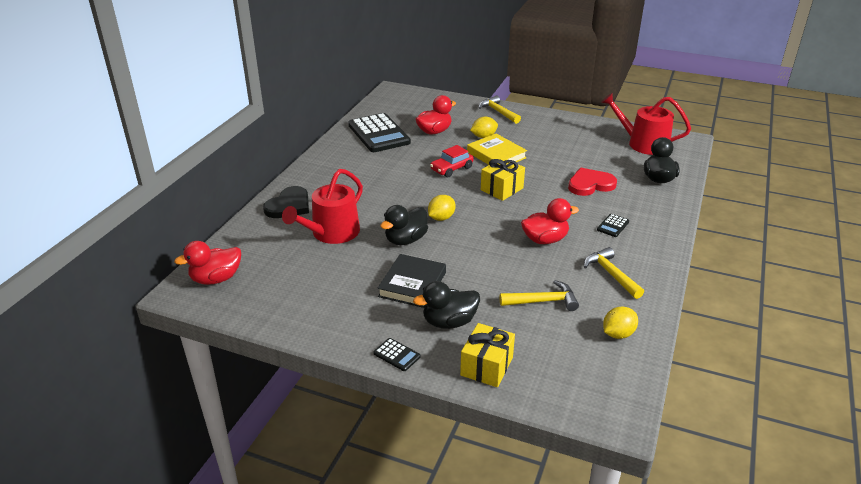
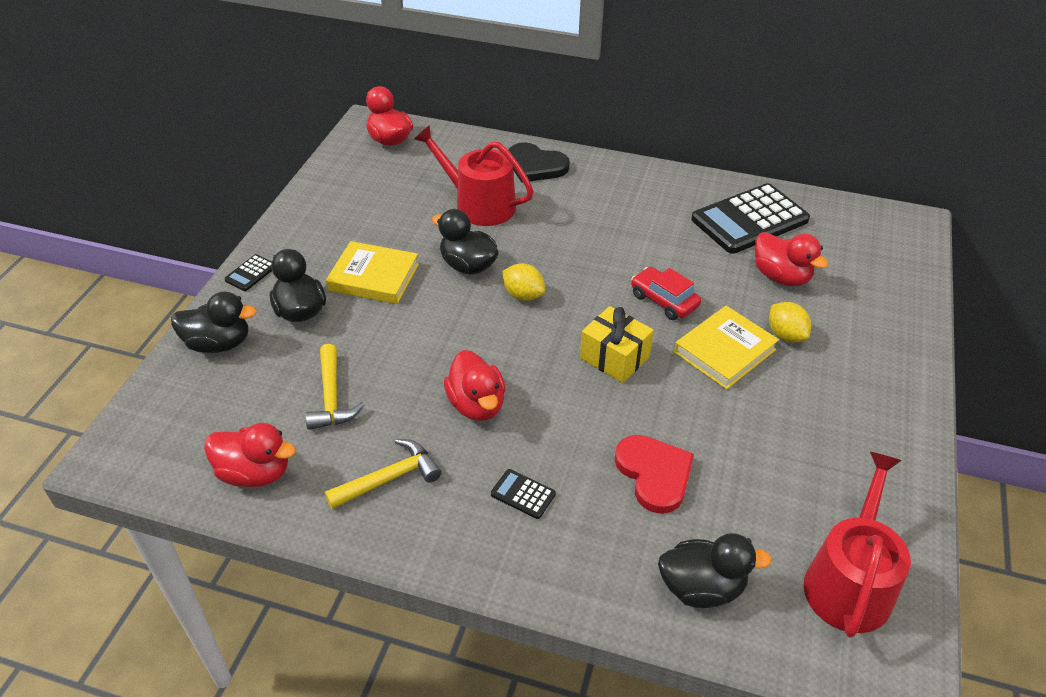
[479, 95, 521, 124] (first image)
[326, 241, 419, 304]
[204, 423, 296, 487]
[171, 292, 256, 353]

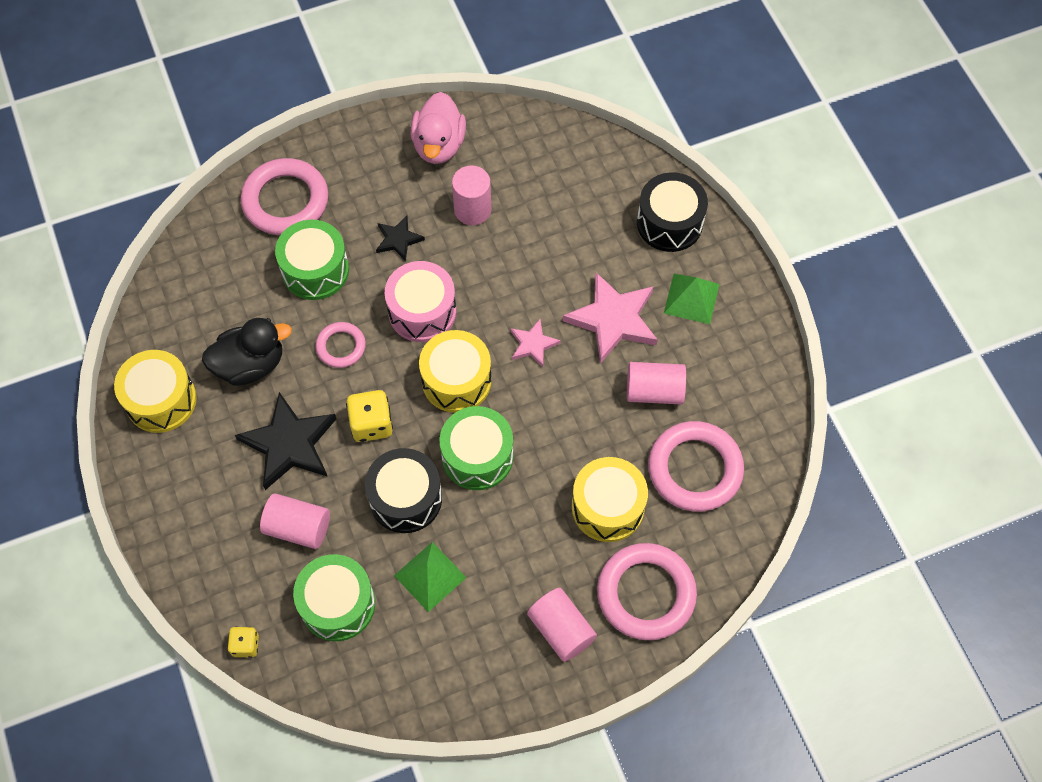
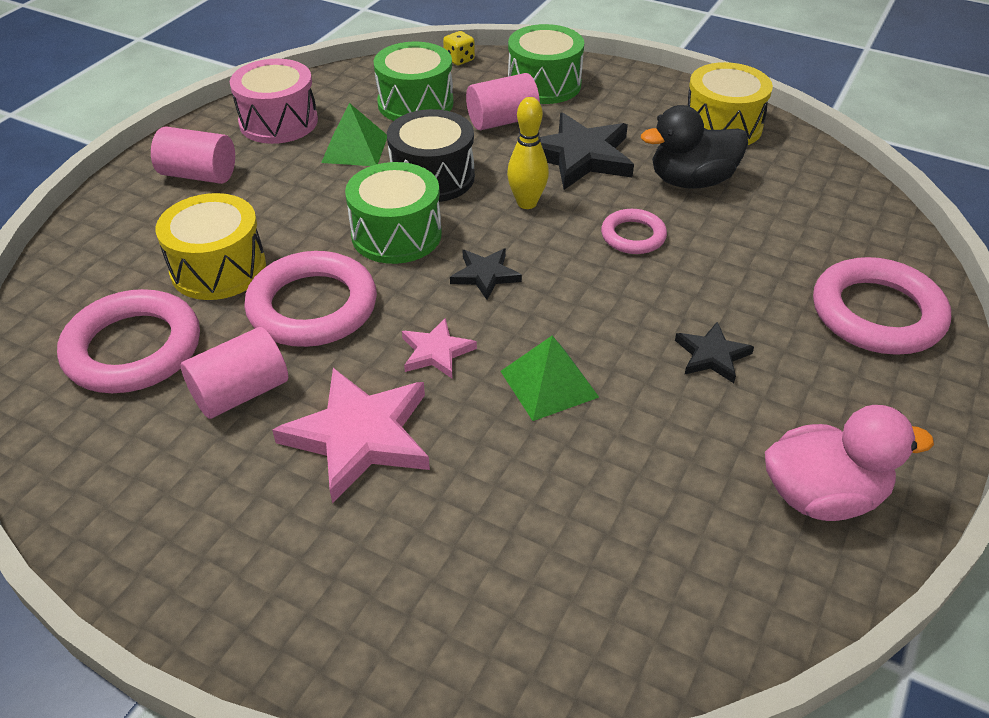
[765, 405, 934, 521]
[452, 166, 491, 225] (first image)
[637, 172, 708, 252] (first image)
[508, 24, 584, 104]
[230, 59, 318, 144]
[500, 336, 599, 421]
[641, 105, 748, 189]
[450, 249, 522, 300]
[507, 97, 549, 209]
[244, 251, 377, 347]

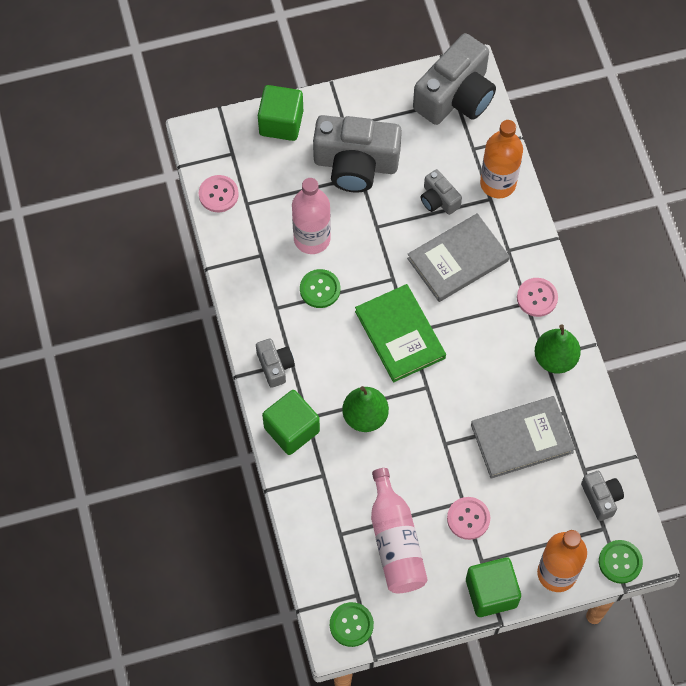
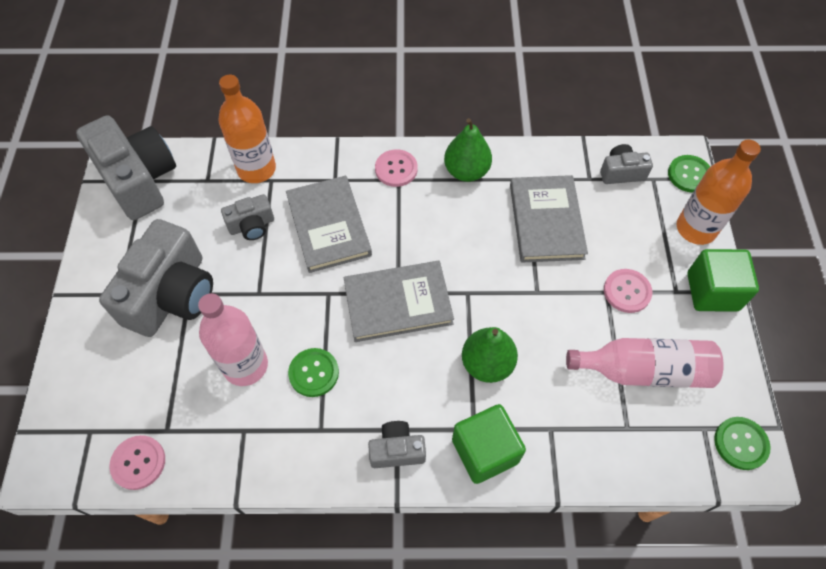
[258, 85, 303, 141] (first image)
[344, 261, 454, 342]

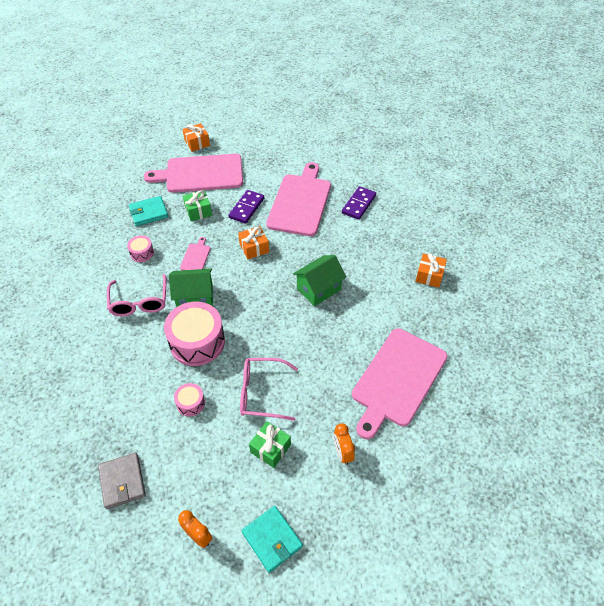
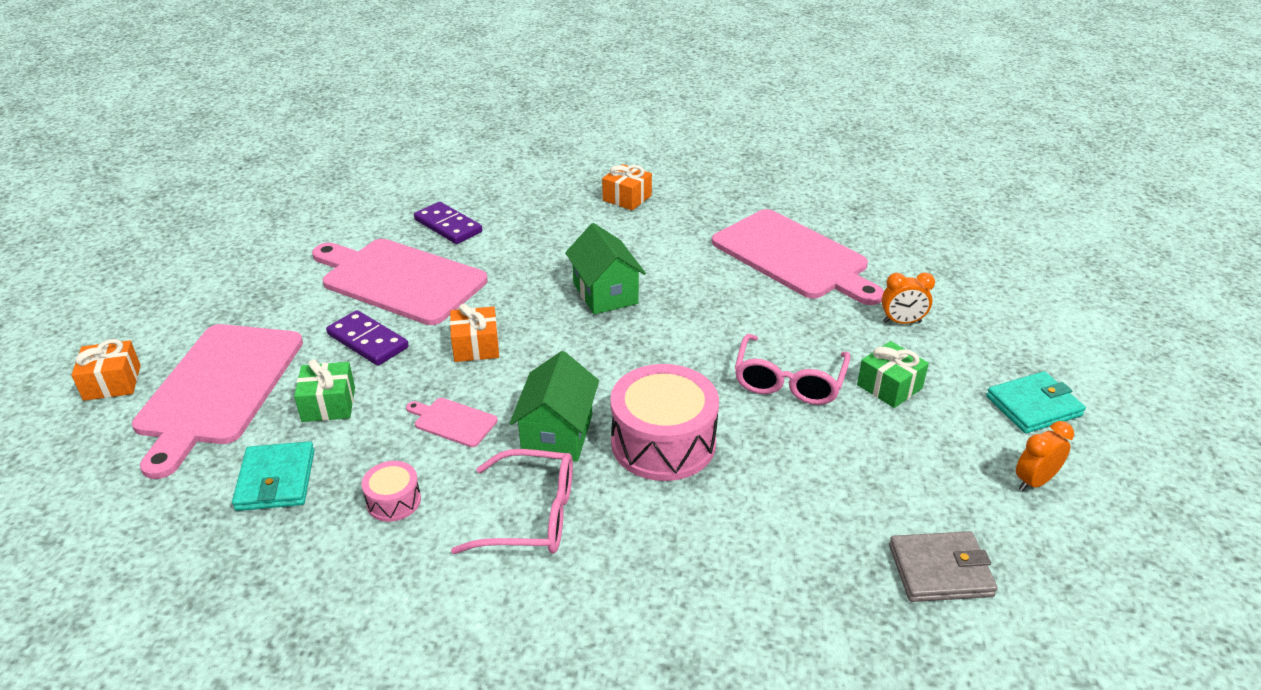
[174, 383, 205, 416] (first image)

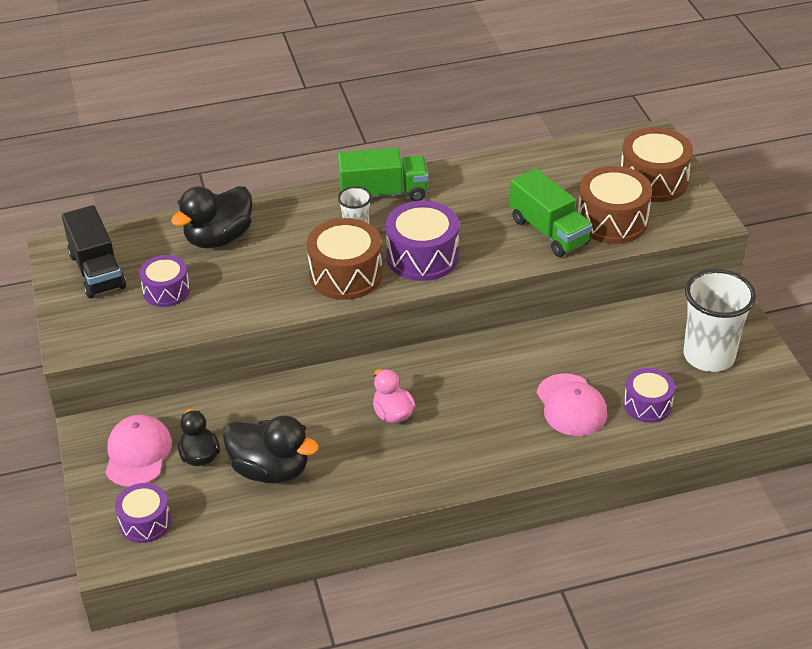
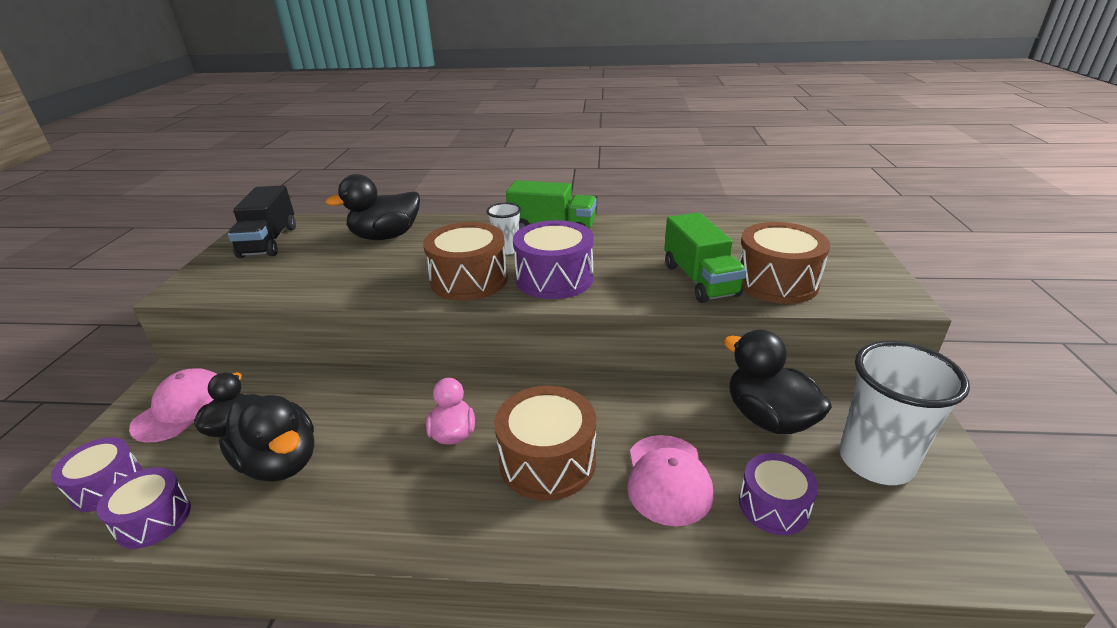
[494, 386, 596, 501]
[96, 467, 191, 549]
[724, 329, 832, 434]

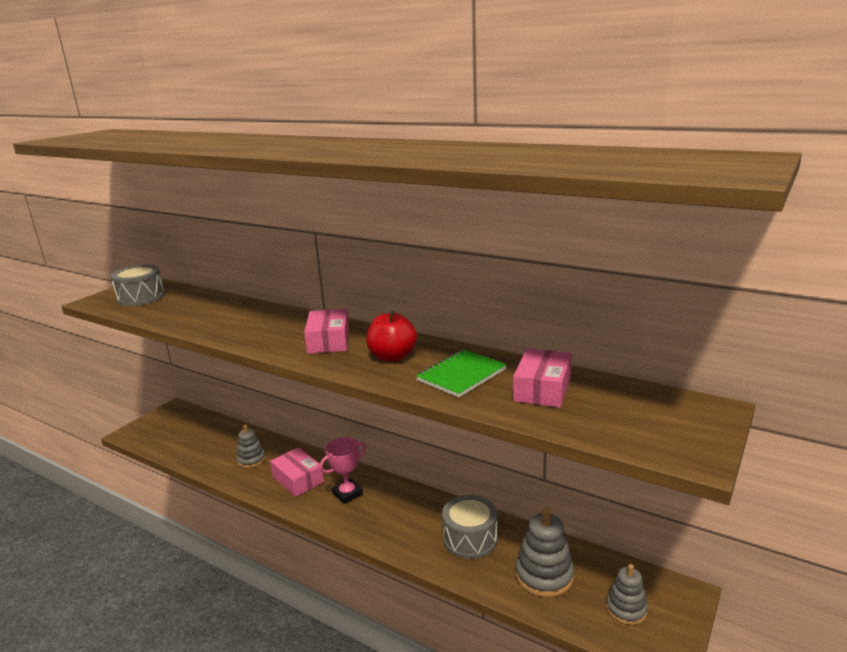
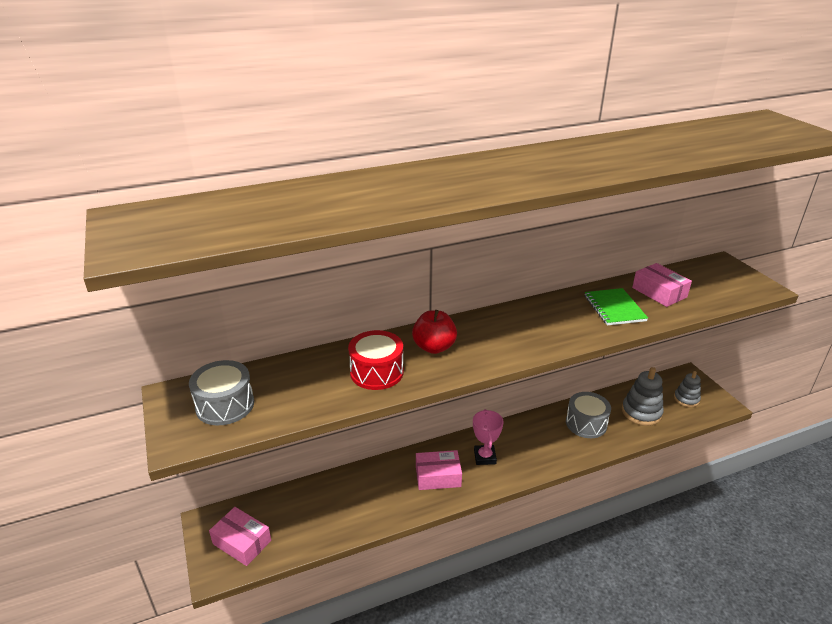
[209, 507, 271, 566]
[412, 310, 457, 354]
[236, 425, 266, 468] (first image)
[348, 330, 404, 390]

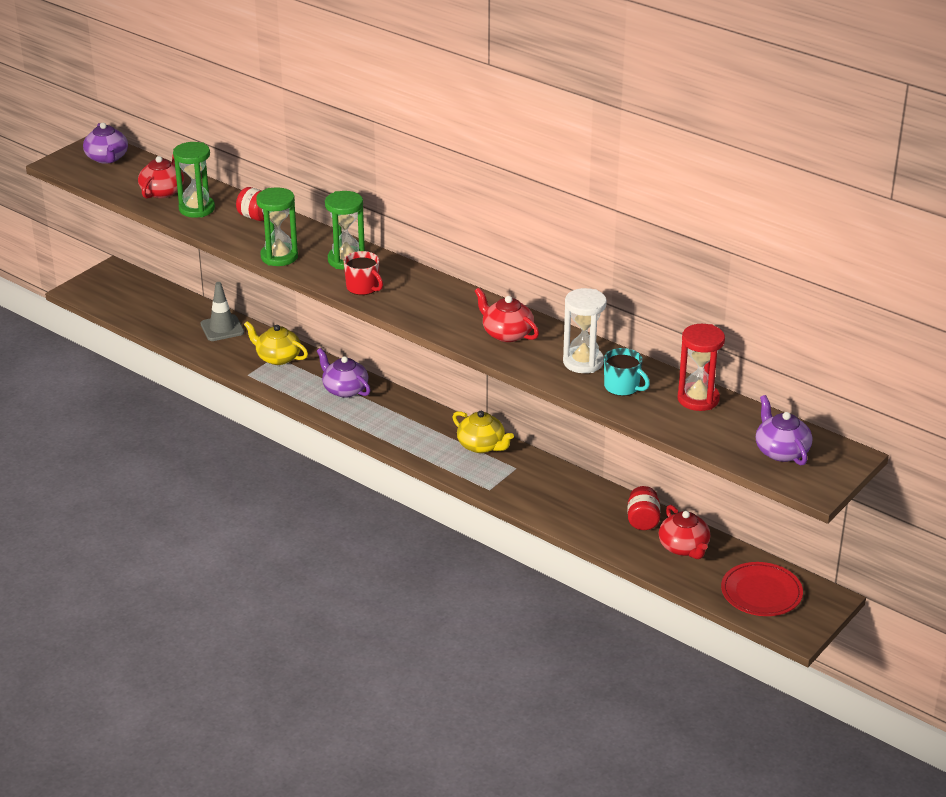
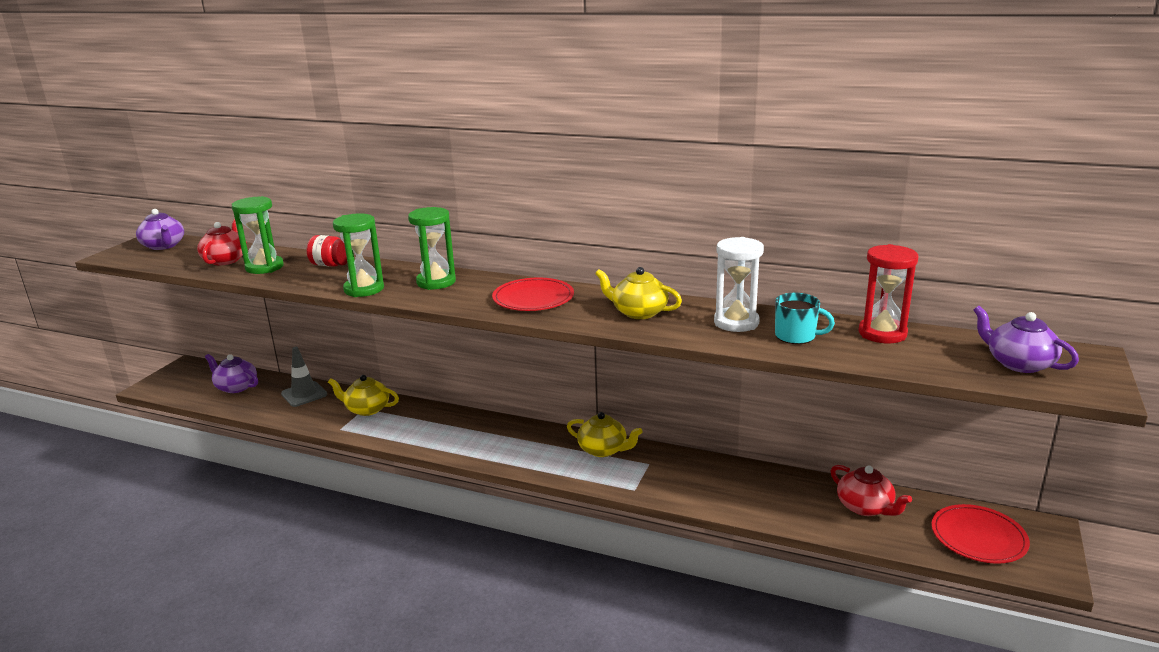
[344, 251, 383, 295] (first image)
[595, 267, 682, 319]
[205, 354, 258, 393]
[628, 486, 660, 530] (first image)
[492, 278, 574, 311]

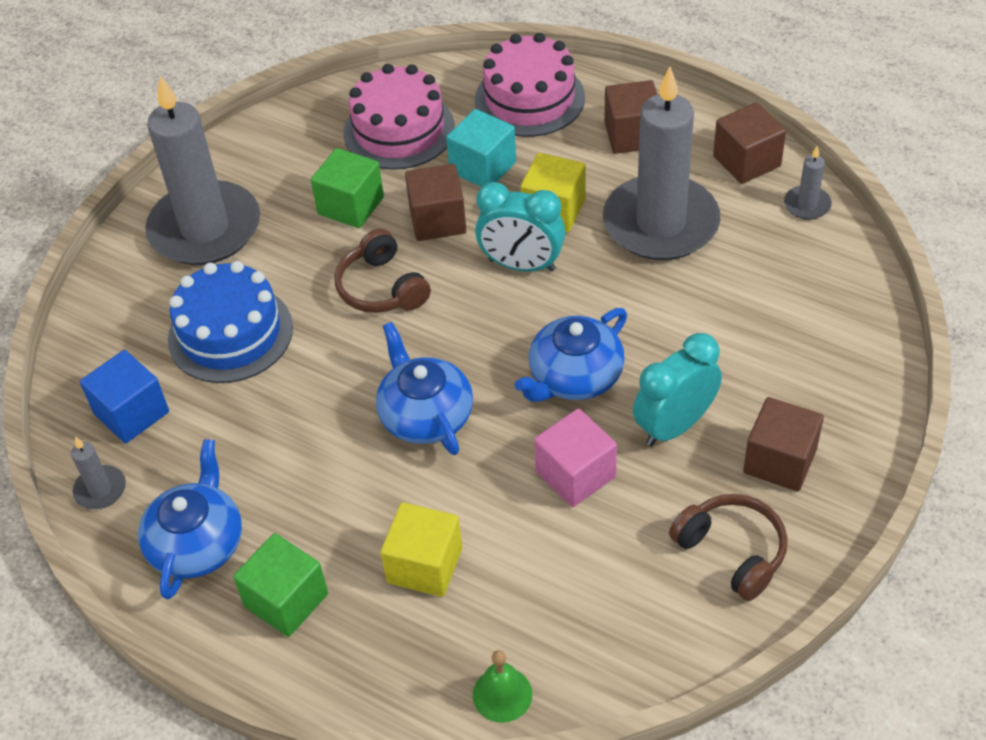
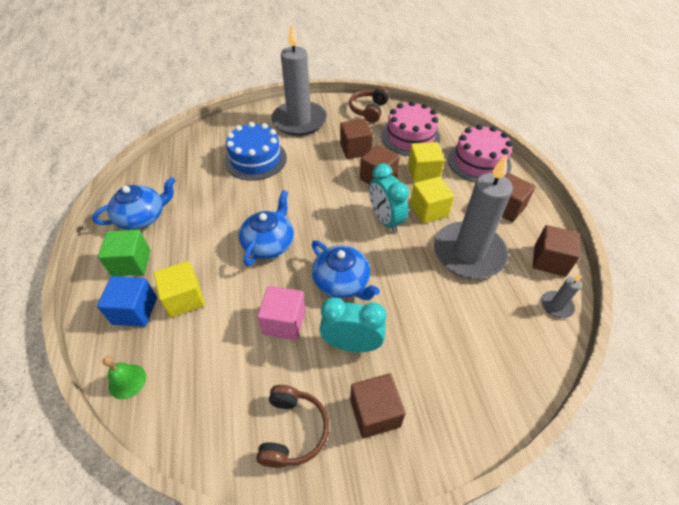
[408, 142, 445, 182]
[340, 119, 373, 159]
[349, 87, 390, 123]
[312, 241, 380, 300]
[97, 276, 157, 327]
[71, 436, 126, 509] (first image)

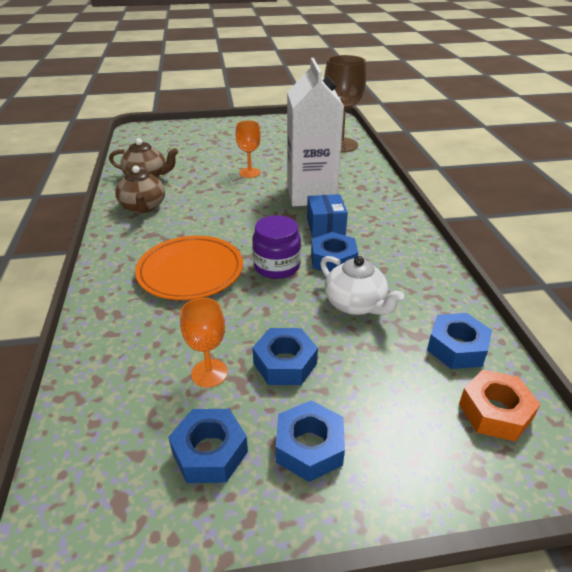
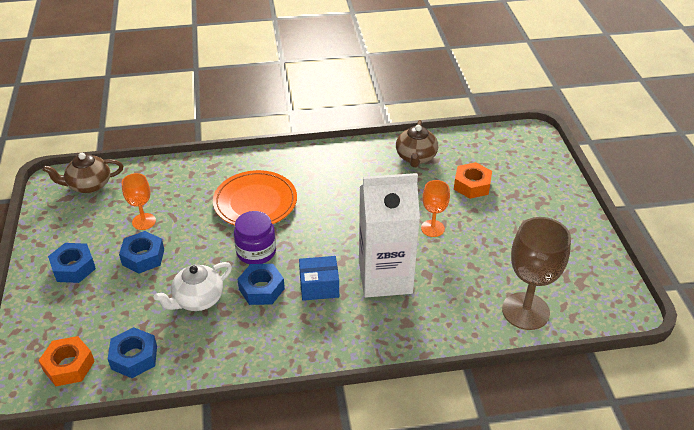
[43, 153, 123, 193]
[168, 409, 248, 483] (first image)
[454, 162, 492, 199]

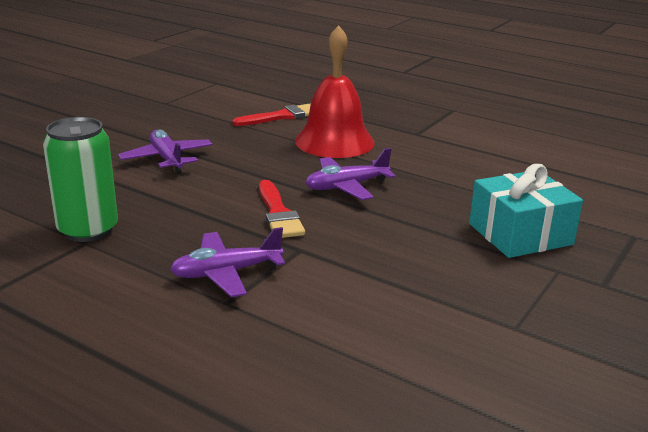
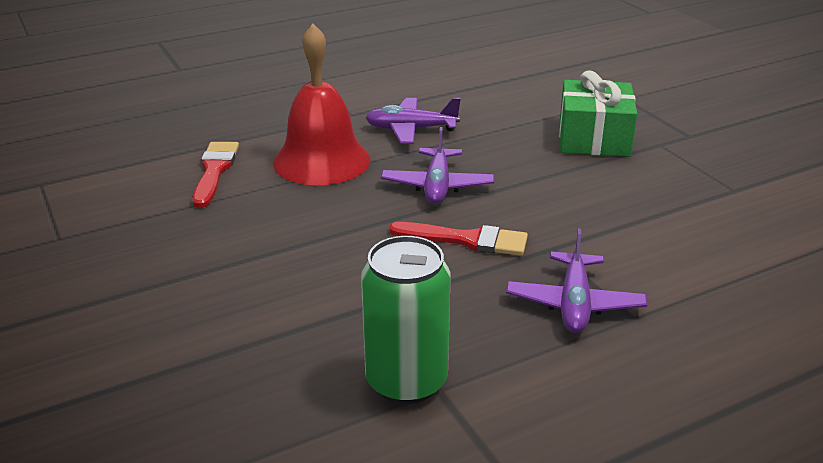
[365, 98, 461, 144]
[559, 70, 637, 157]

